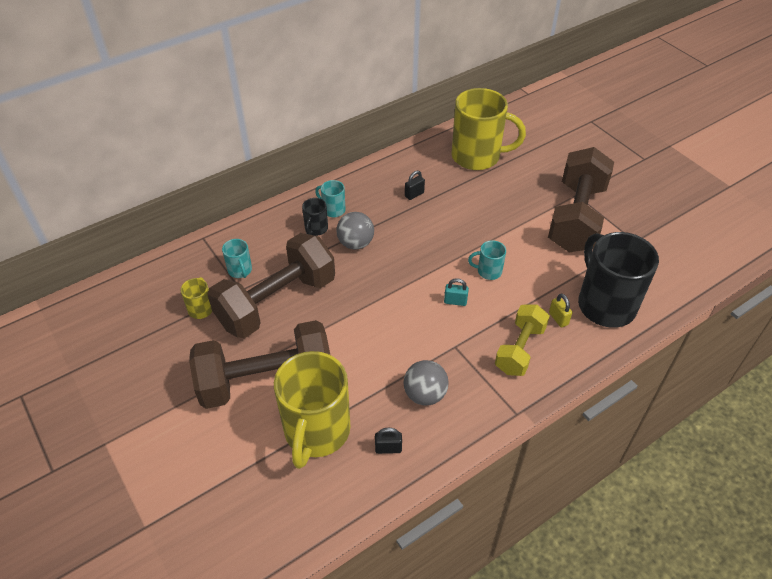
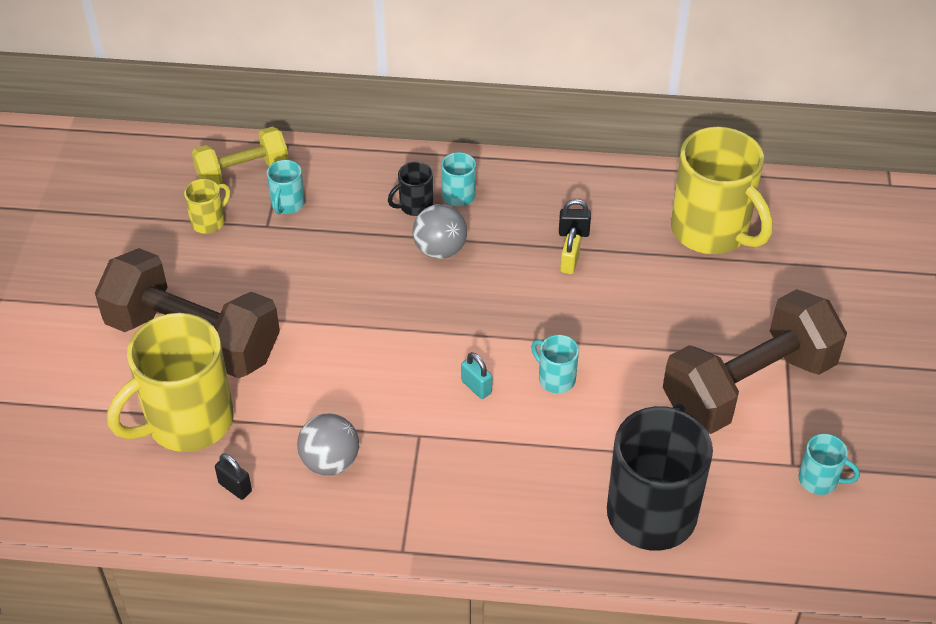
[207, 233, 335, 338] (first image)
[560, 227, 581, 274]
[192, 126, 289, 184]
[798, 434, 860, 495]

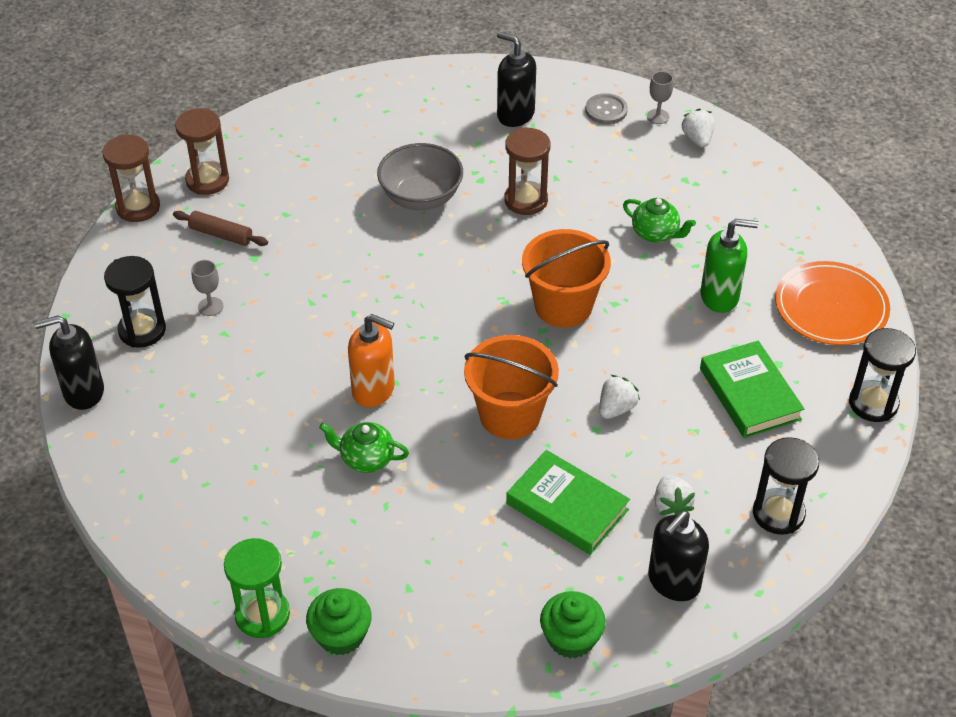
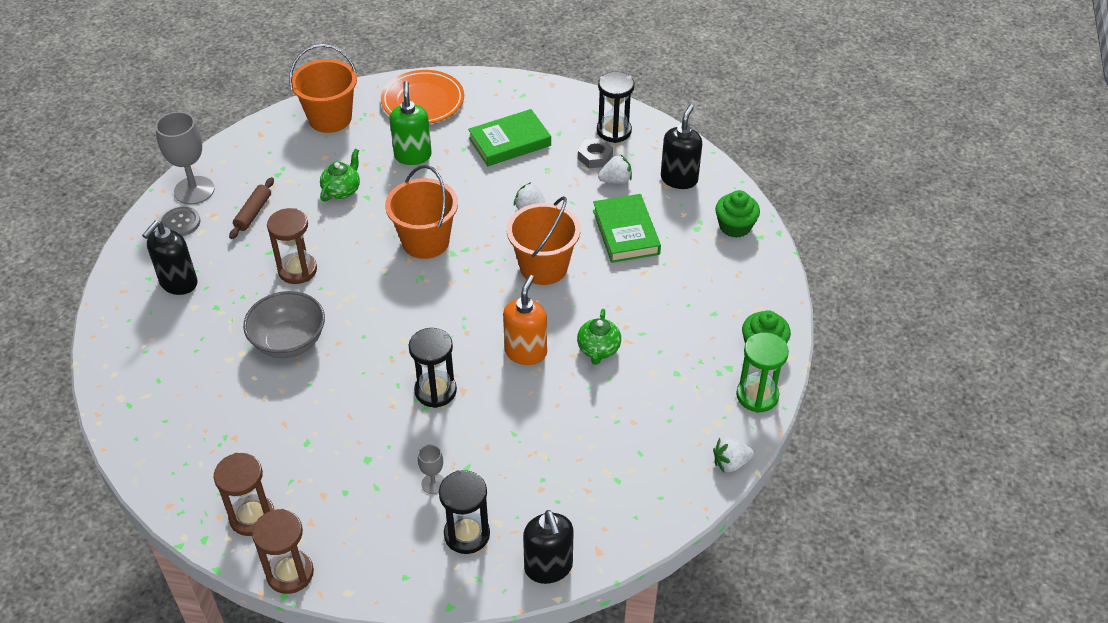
[155, 112, 215, 205]
[713, 437, 754, 472]
[229, 177, 274, 239]
[408, 328, 457, 408]
[593, 194, 661, 263]
[661, 105, 702, 189]
[289, 44, 357, 133]
[578, 138, 613, 168]

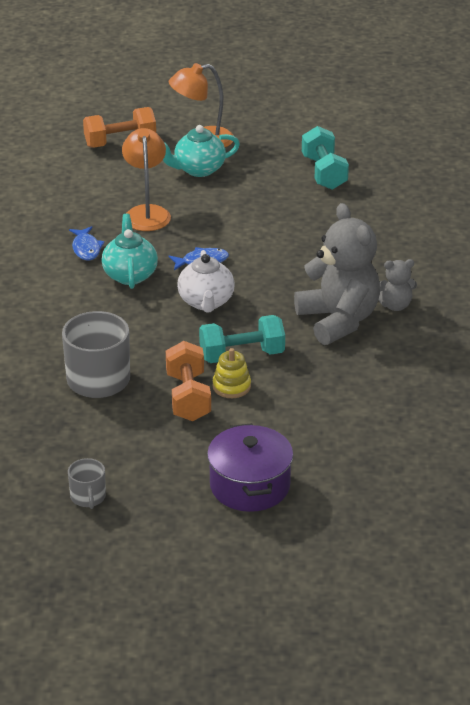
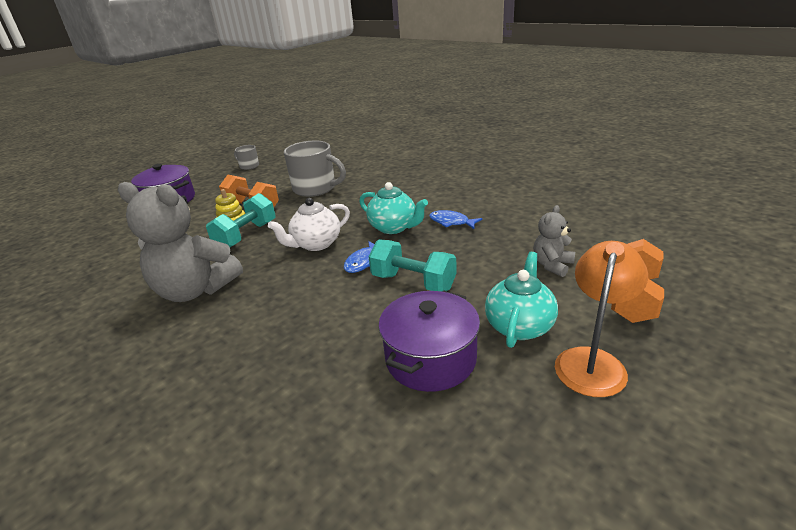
[369, 240, 457, 292]
[122, 128, 171, 231] (first image)
[268, 198, 350, 251]
[533, 205, 575, 277]
[378, 291, 480, 392]

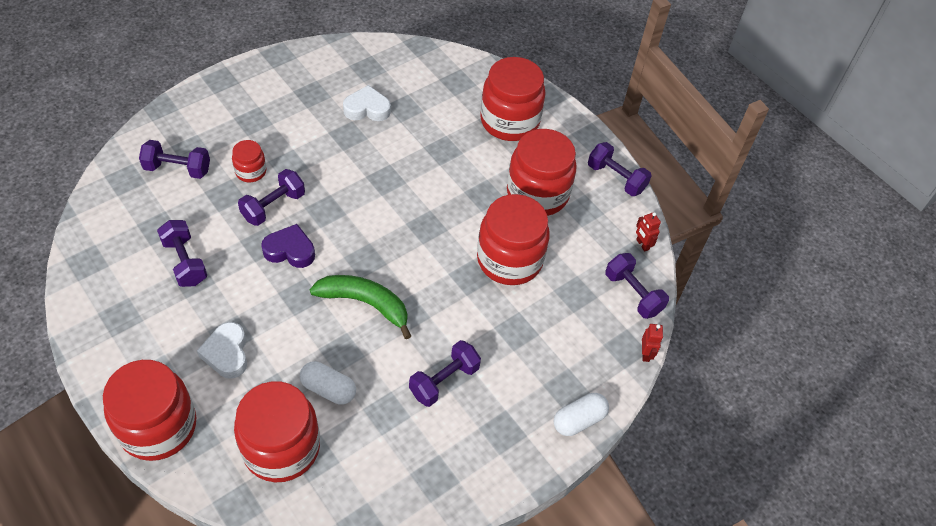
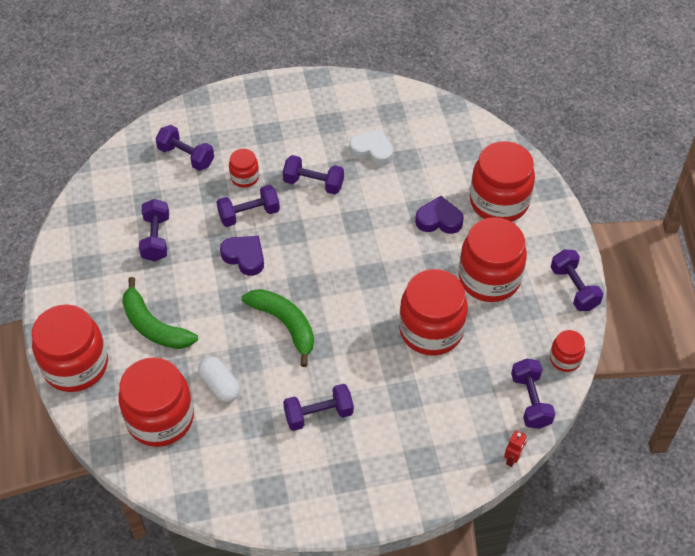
[550, 330, 585, 372]
[122, 277, 198, 349]
[554, 393, 609, 436] (first image)
[283, 155, 344, 195]
[415, 196, 464, 234]

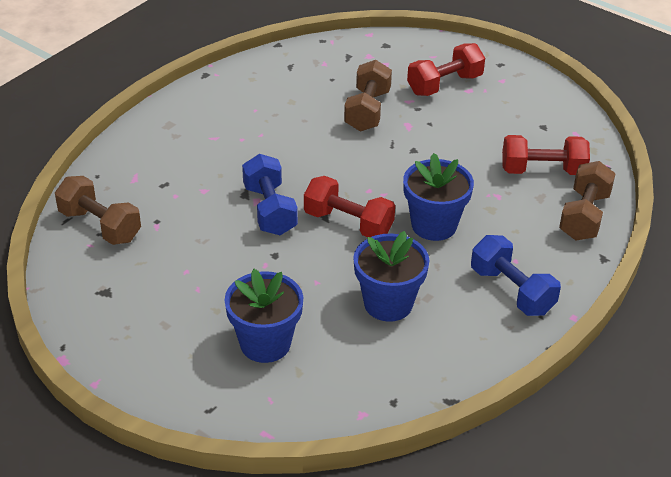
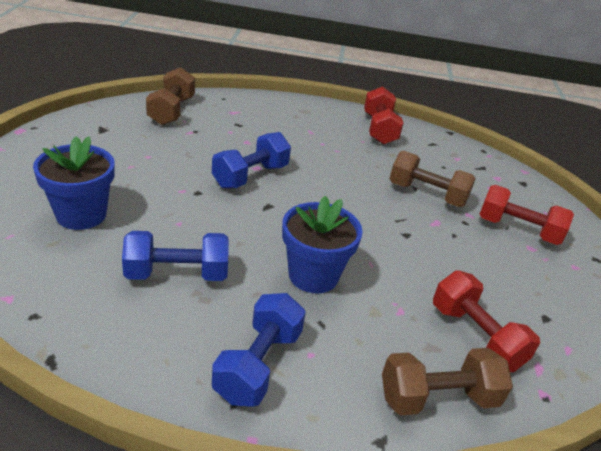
[390, 151, 476, 207]
[364, 86, 403, 145]
[122, 231, 229, 281]

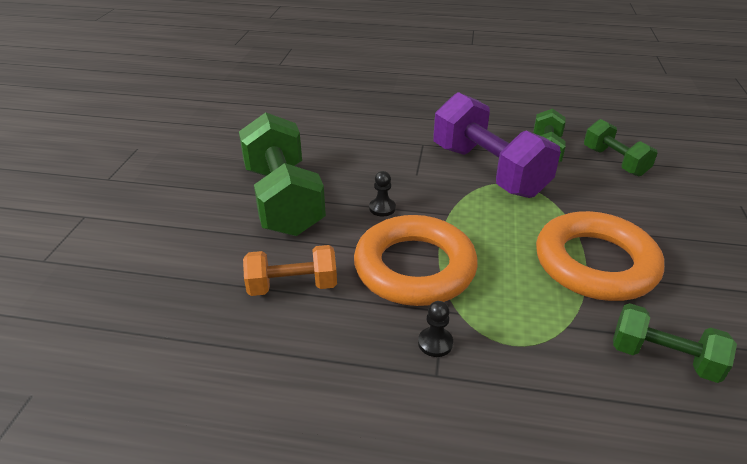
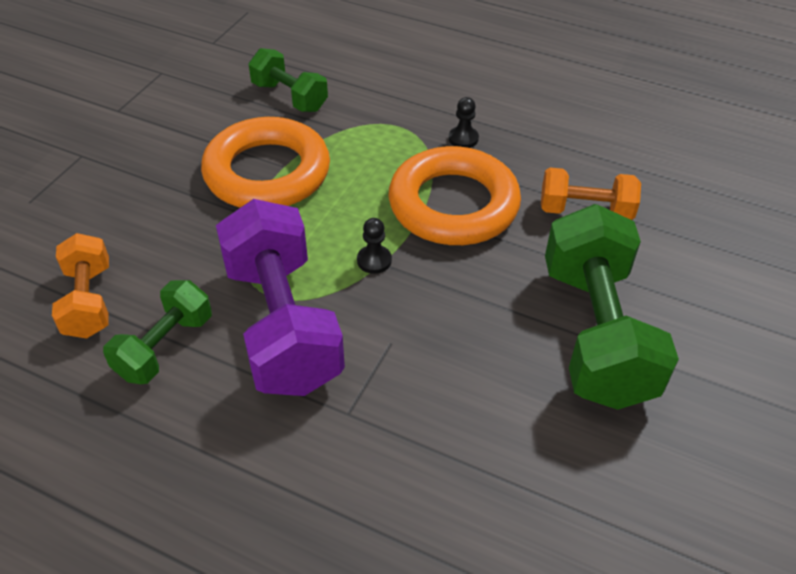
[52, 233, 109, 338]
[357, 218, 392, 274]

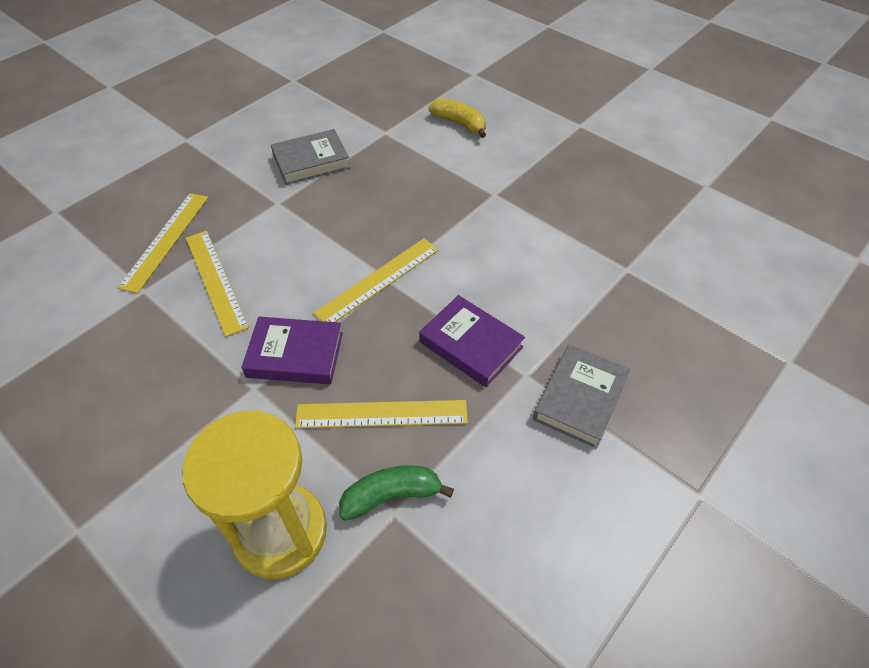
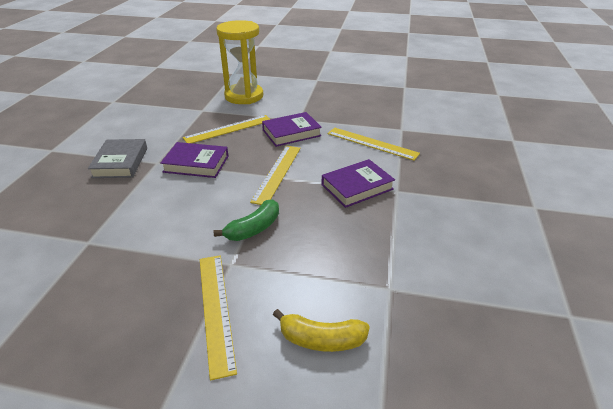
[271, 129, 351, 185] (first image)
[200, 255, 237, 381]
[214, 199, 279, 241]
[322, 159, 395, 208]

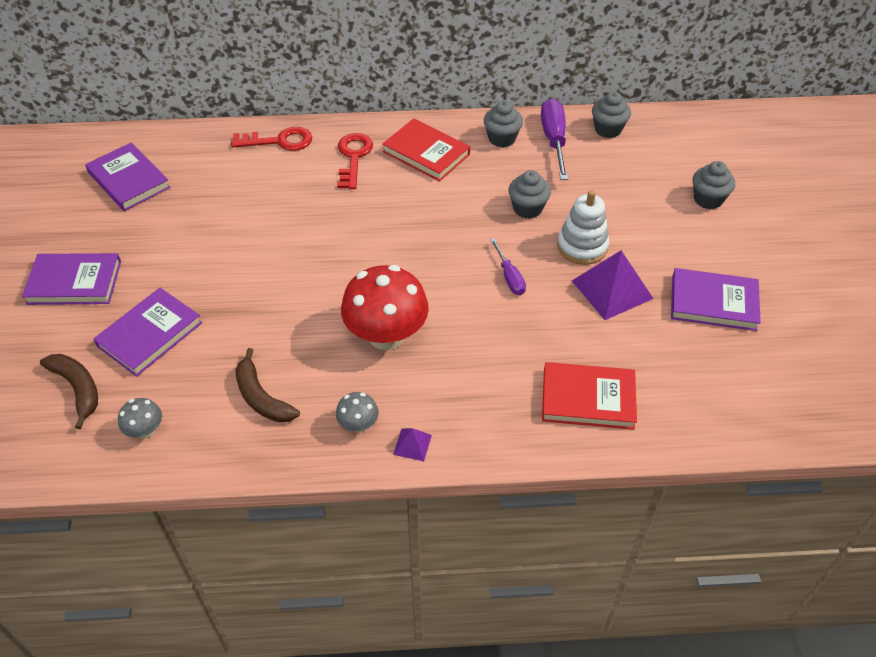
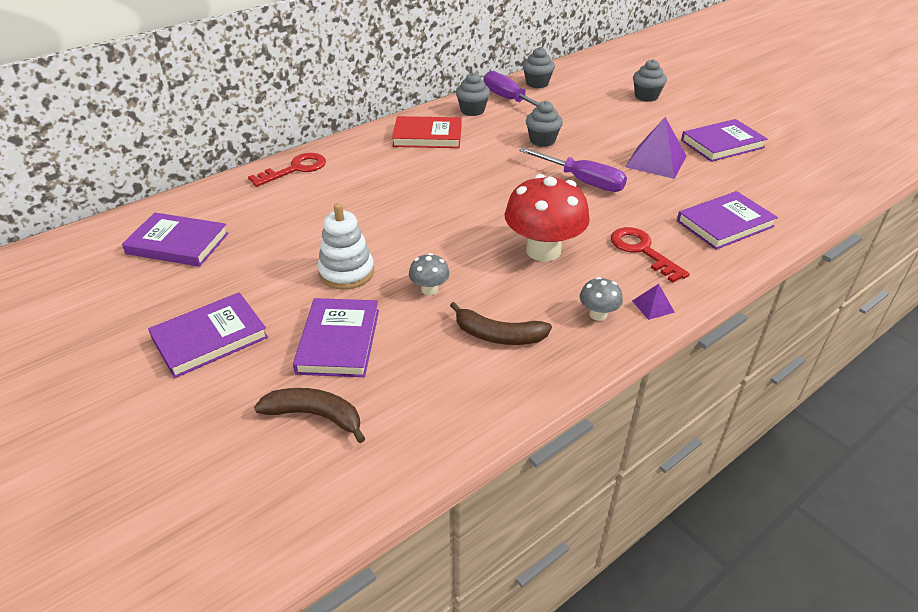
[611, 227, 690, 283]
[318, 203, 374, 290]
[519, 147, 627, 192]
[677, 191, 778, 250]
[409, 253, 450, 295]

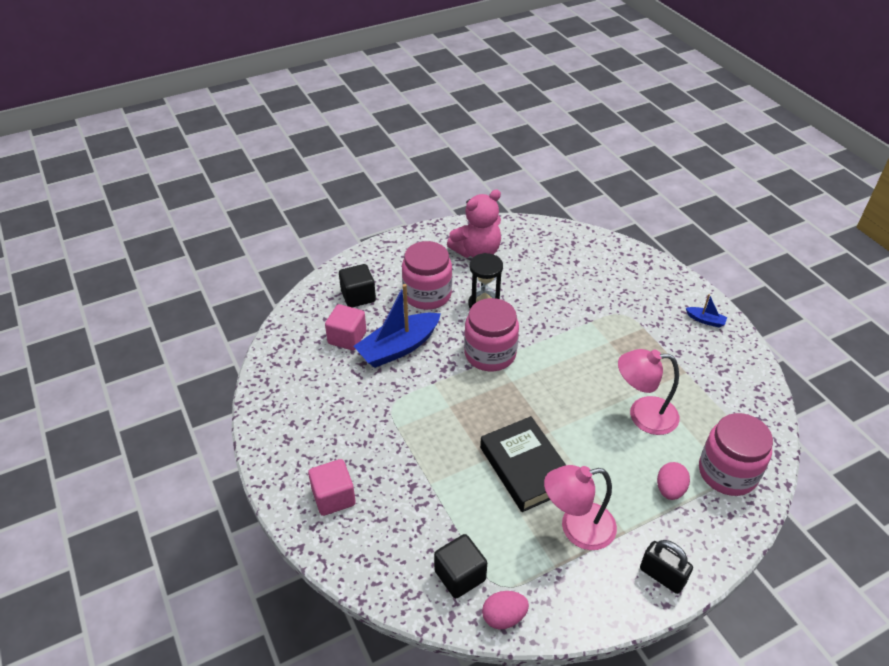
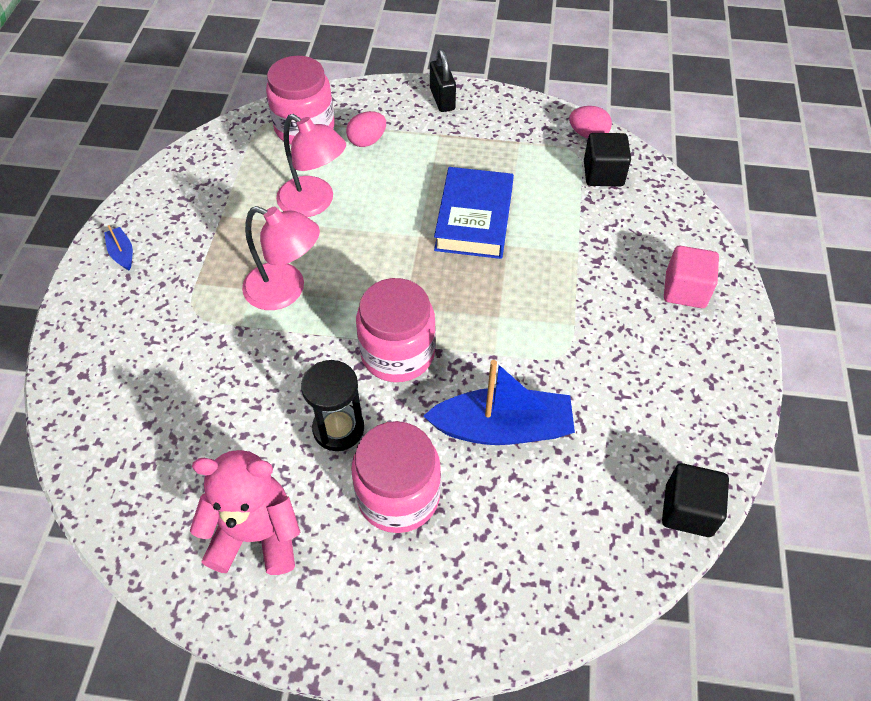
[662, 463, 729, 537]
[325, 304, 366, 351] (first image)
[434, 167, 514, 259]
[242, 206, 320, 310]

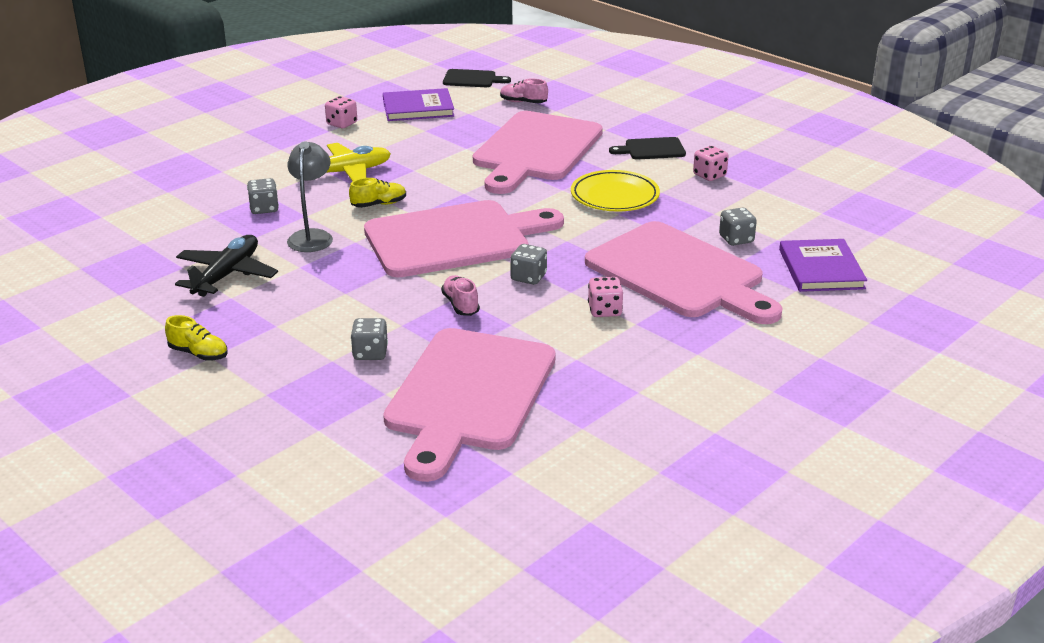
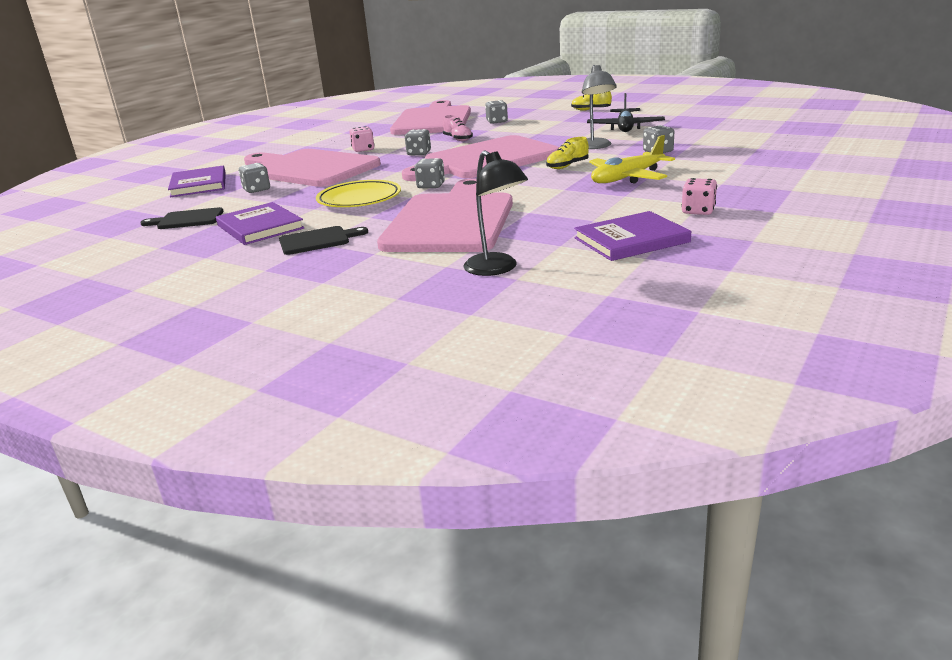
[140, 207, 224, 229]
[463, 151, 528, 276]
[216, 202, 304, 245]
[414, 158, 445, 188]

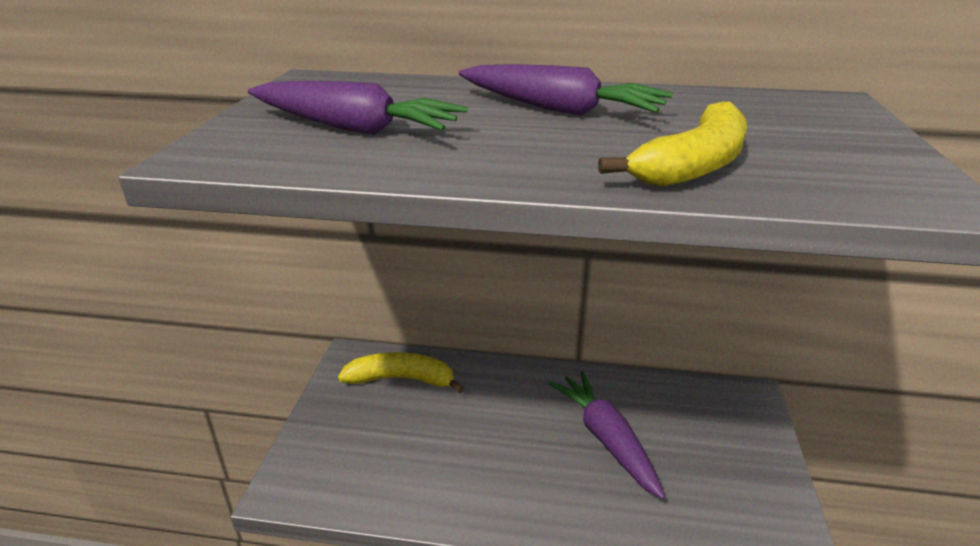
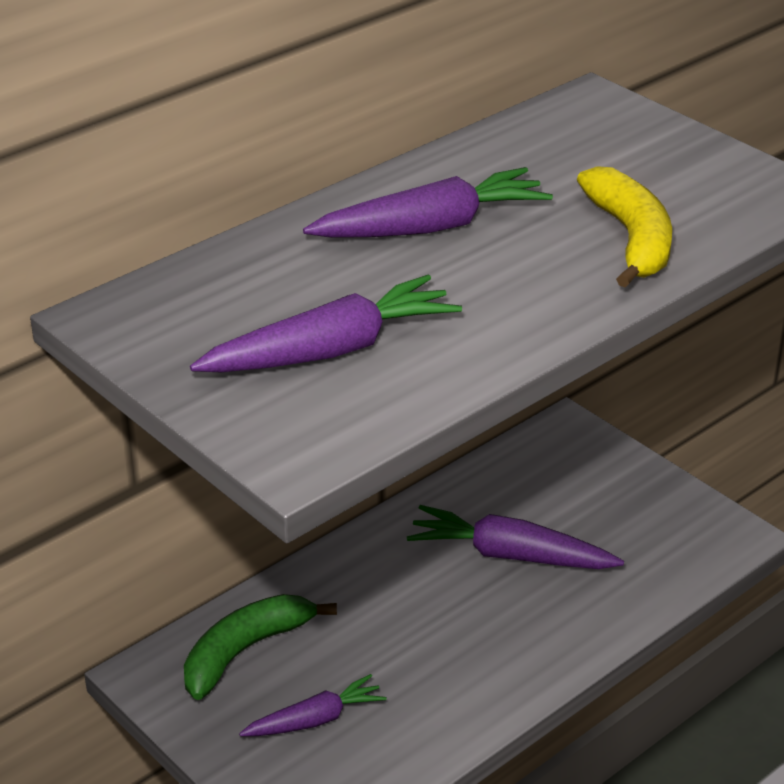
[184, 594, 337, 700]
[239, 674, 387, 736]

